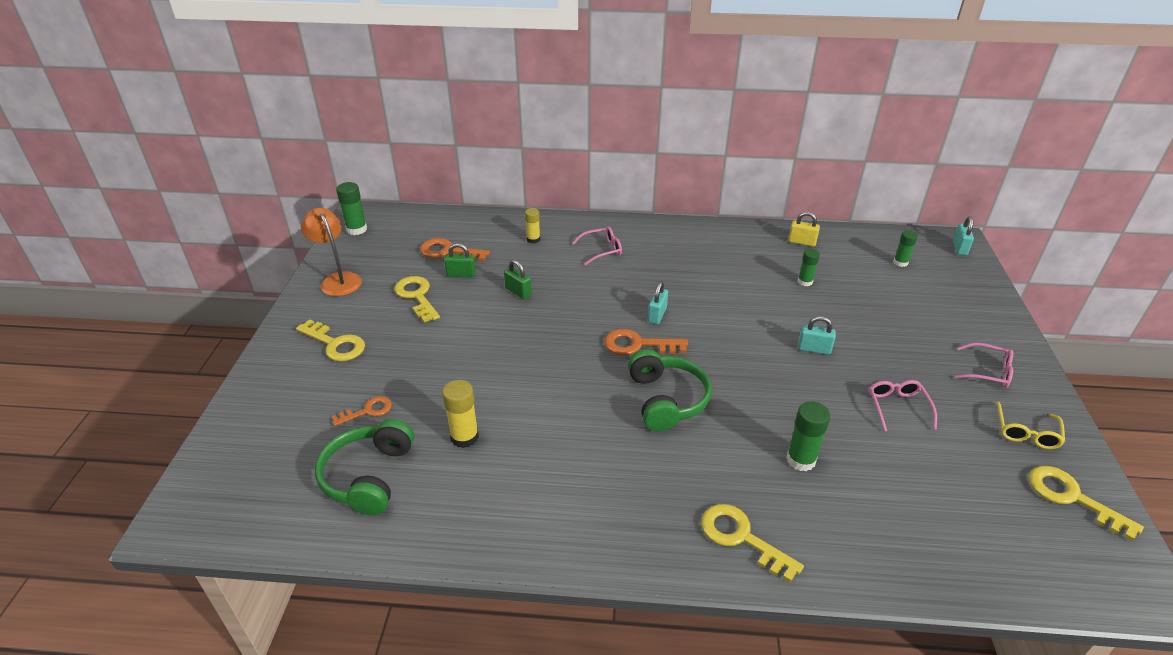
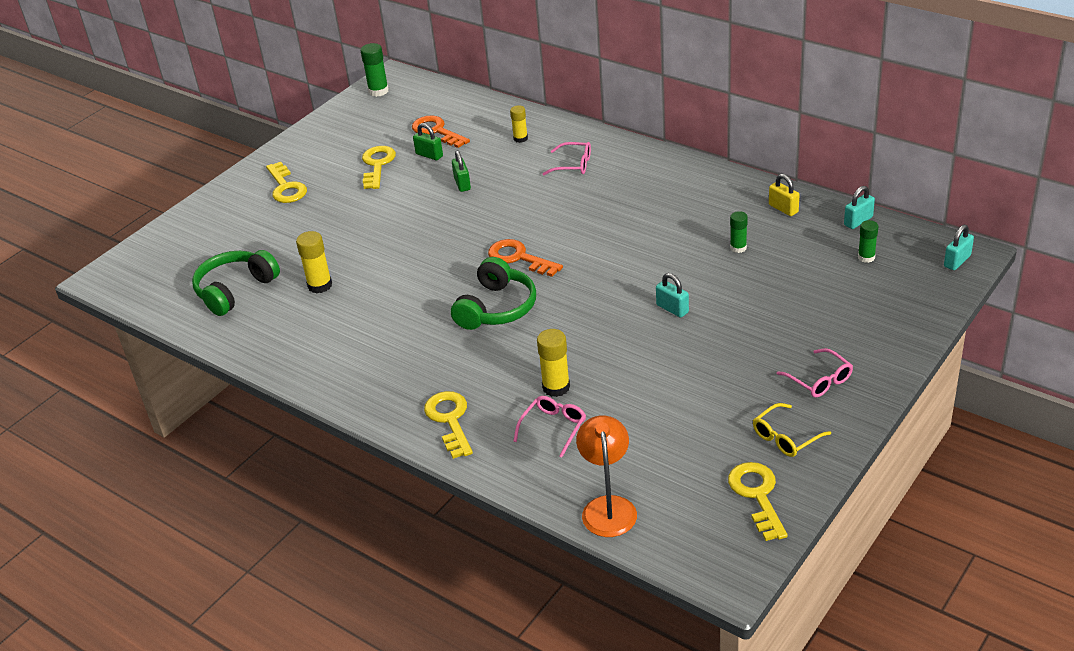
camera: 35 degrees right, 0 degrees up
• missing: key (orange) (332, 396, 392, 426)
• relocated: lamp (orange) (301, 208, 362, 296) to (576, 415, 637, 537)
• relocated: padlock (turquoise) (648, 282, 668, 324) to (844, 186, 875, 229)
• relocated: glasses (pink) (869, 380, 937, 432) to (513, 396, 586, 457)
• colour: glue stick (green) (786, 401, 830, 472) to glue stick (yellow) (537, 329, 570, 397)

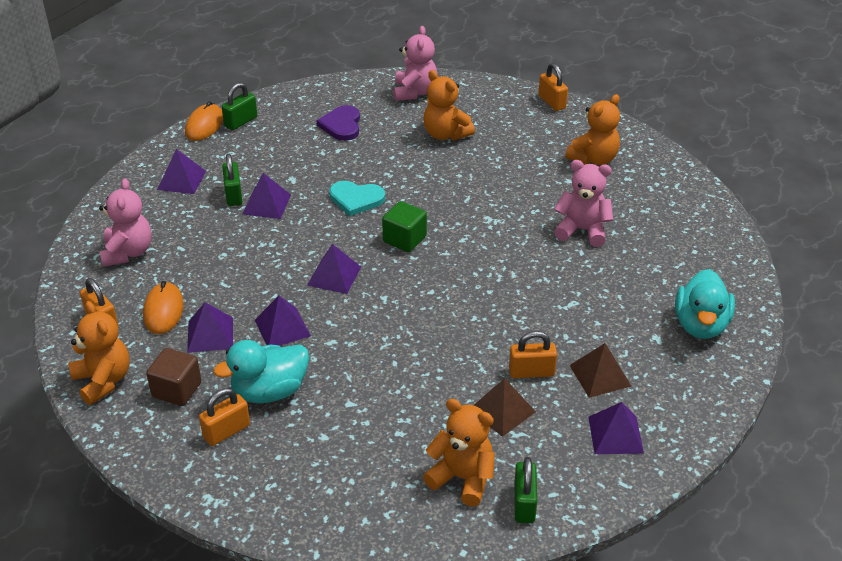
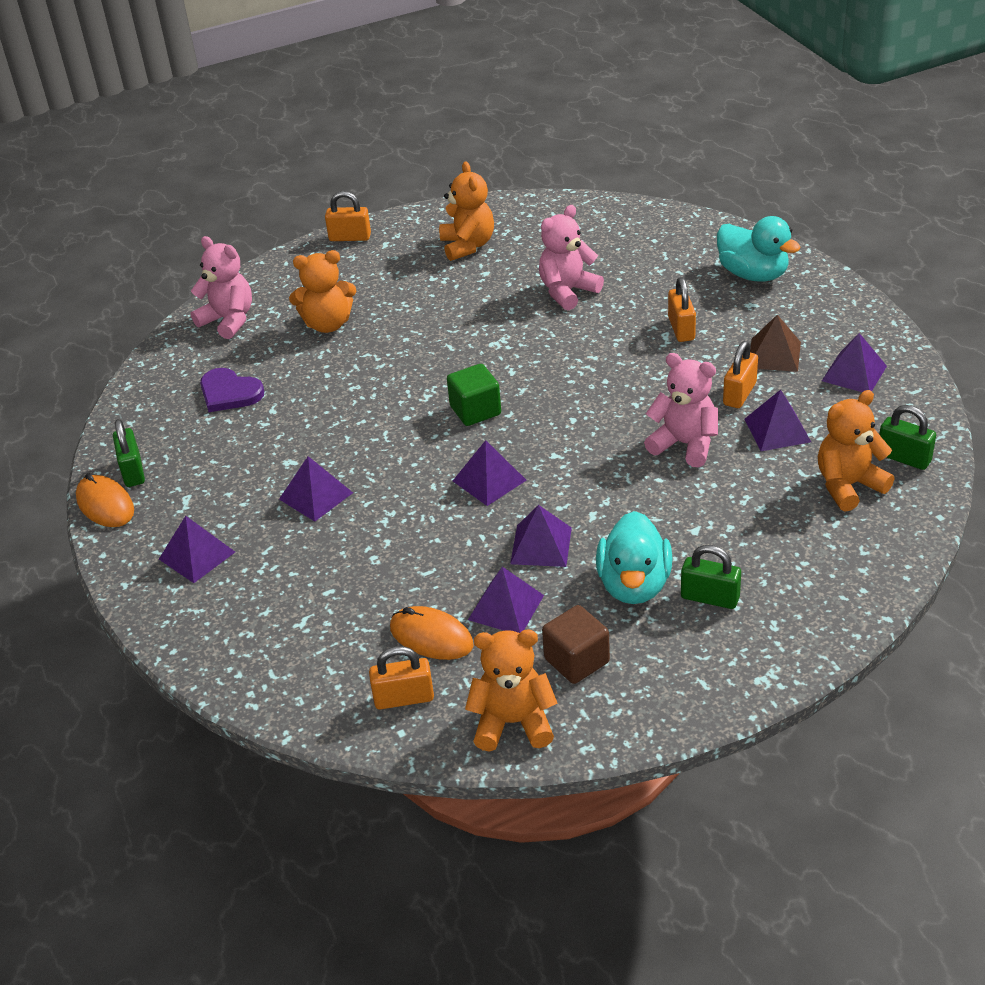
camera: 55 degrees left, 0 degrees up
• missing: heart (turquoise) (329, 181, 385, 216)
• relocated: teddy bear (pink) (99, 178, 152, 267) to (644, 353, 718, 467)
• relocated: padlock (orange) (199, 388, 250, 446) to (668, 277, 696, 342)
• relocated: padlock (green) (222, 154, 242, 206) to (681, 545, 741, 609)
• colour: pyramid (brown) (473, 378, 536, 437) to pyramid (purple) (744, 390, 811, 451)

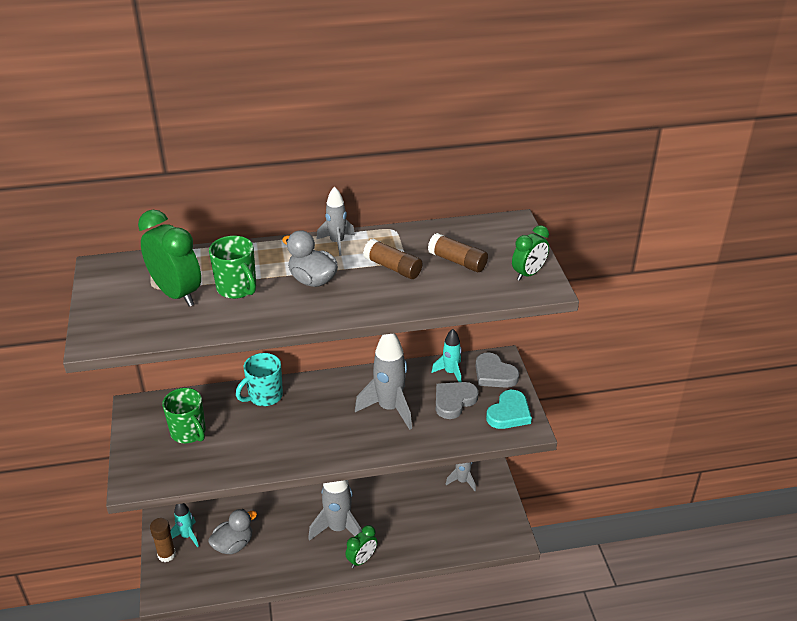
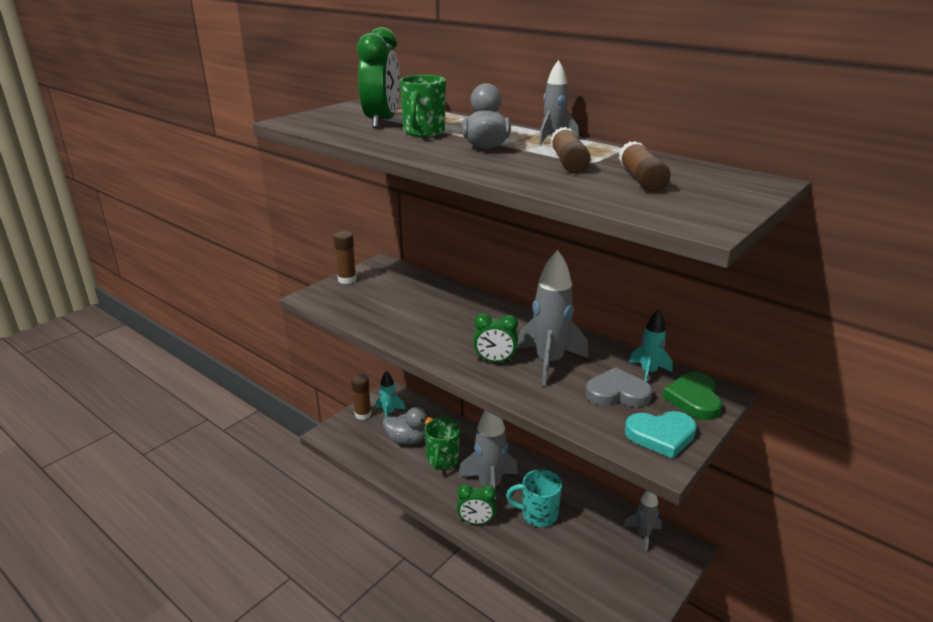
camera: 50 degrees right, 10 degrees down
• appeared: glue stick (brown) (333, 231, 356, 284)
• relocated: mug (green) (162, 388, 206, 444) to (425, 418, 460, 470)
• relocated: mug (turquoise) (236, 353, 283, 406) to (506, 469, 562, 527)
• relocated: clock (green) (512, 225, 549, 281) to (473, 313, 518, 363)
• colour: heart (grey) (476, 352, 519, 388) to heart (green) (662, 372, 722, 420)

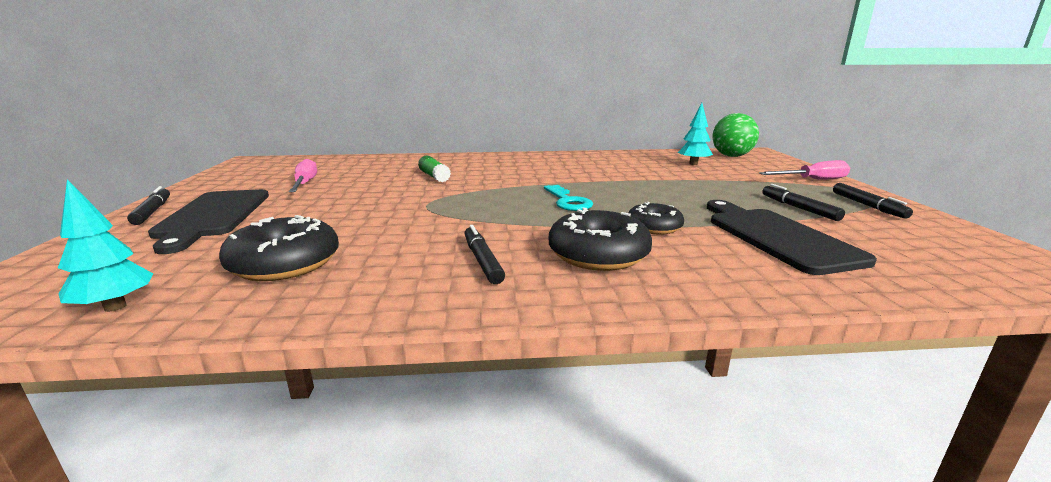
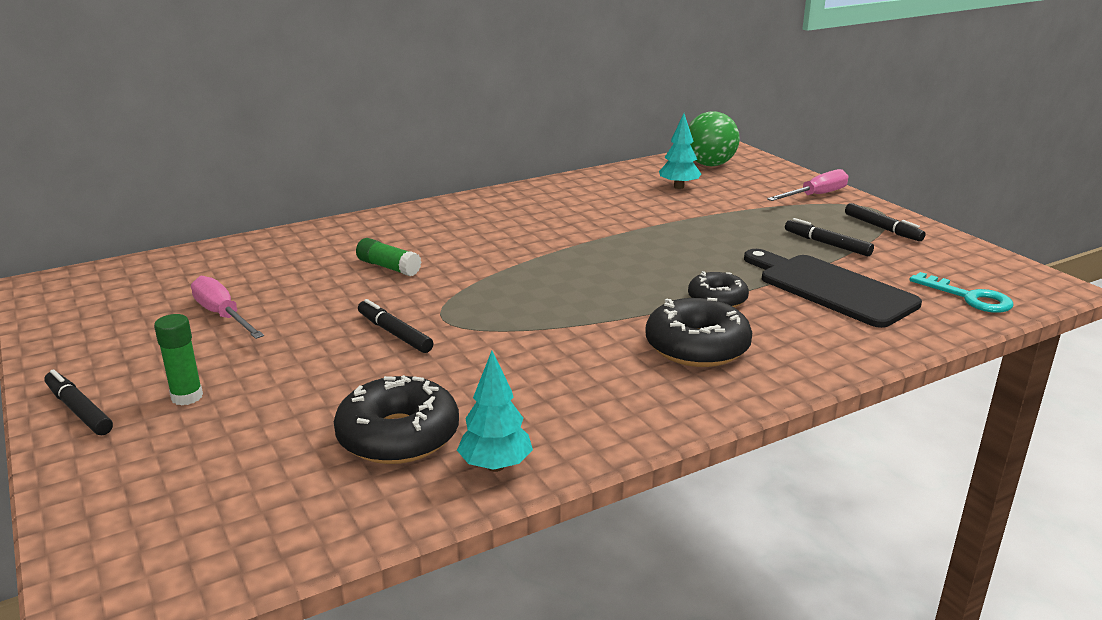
camera: 25 degrees left, 5 degrees up
• relocated: tree (turquoise) (58, 179, 153, 312) to (457, 351, 533, 472)
• relocated: marker (black) (464, 225, 505, 284) to (358, 299, 433, 353)
• relocated: key (turquoise) (544, 185, 593, 211) to (909, 272, 1014, 313)
• exchanged: cutting board (black) (148, 189, 269, 254) to glue stick (green) (154, 314, 203, 405)

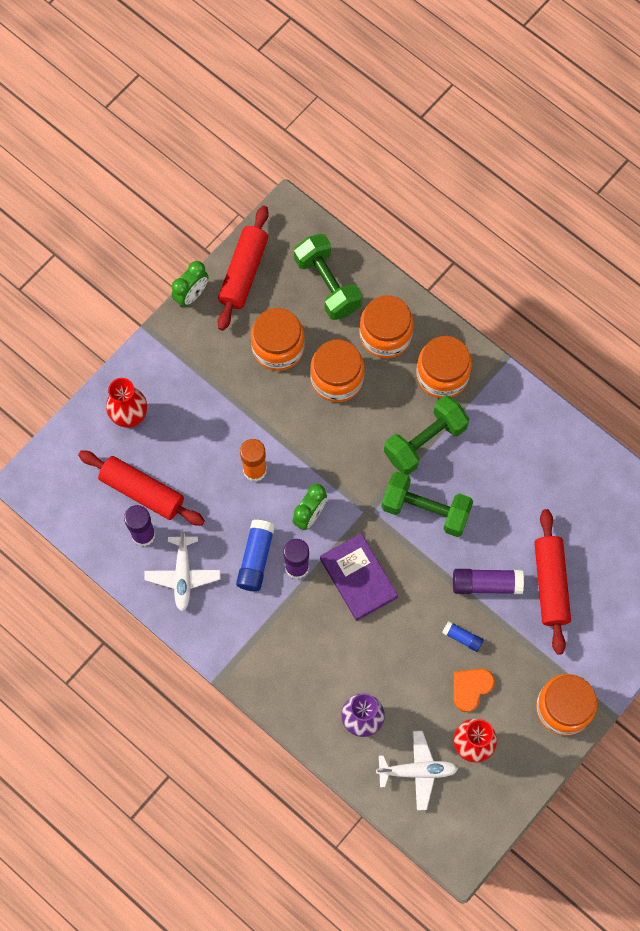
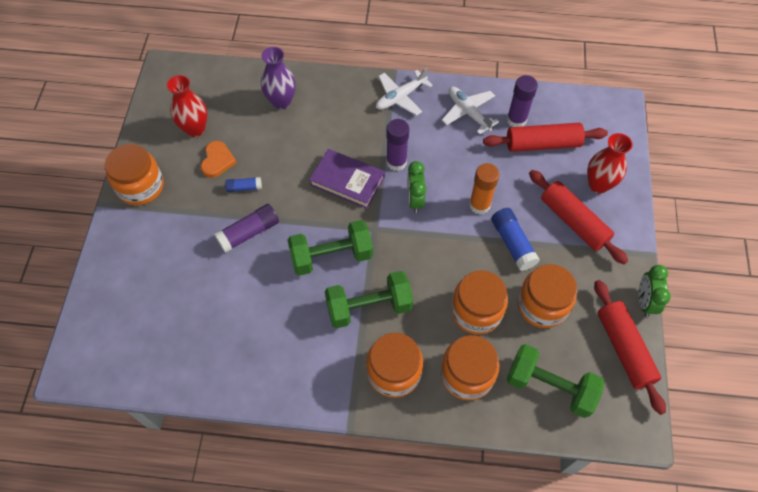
camera: 145 degrees right, 10 degrees down
• relocated: glue stick (blue) (236, 519, 275, 592) to (491, 208, 540, 271)
• relocated: plane (white) (376, 731, 458, 810) to (376, 67, 433, 116)
• relocated: rolling pin (red) (534, 509, 571, 655) to (529, 170, 628, 264)
• spun: dumbbell (green) (384, 395, 469, 475) = (325, 271, 413, 328) 60 degrees clockwise

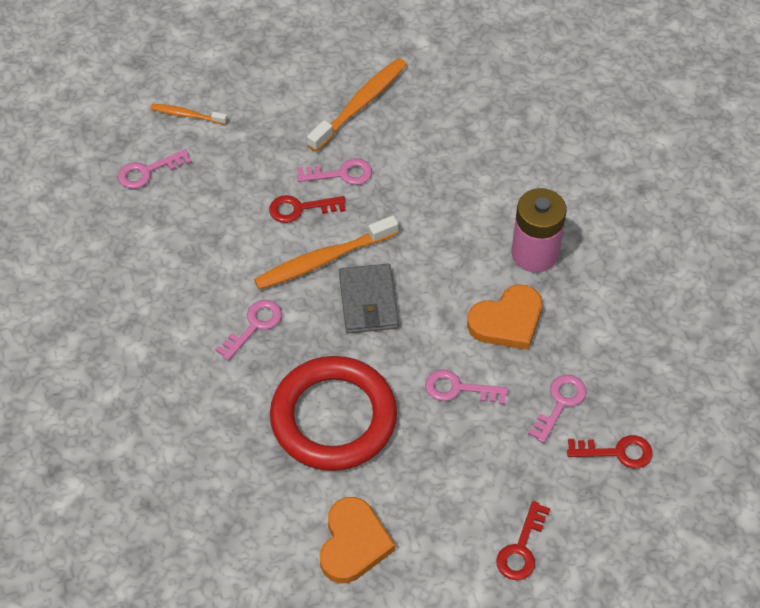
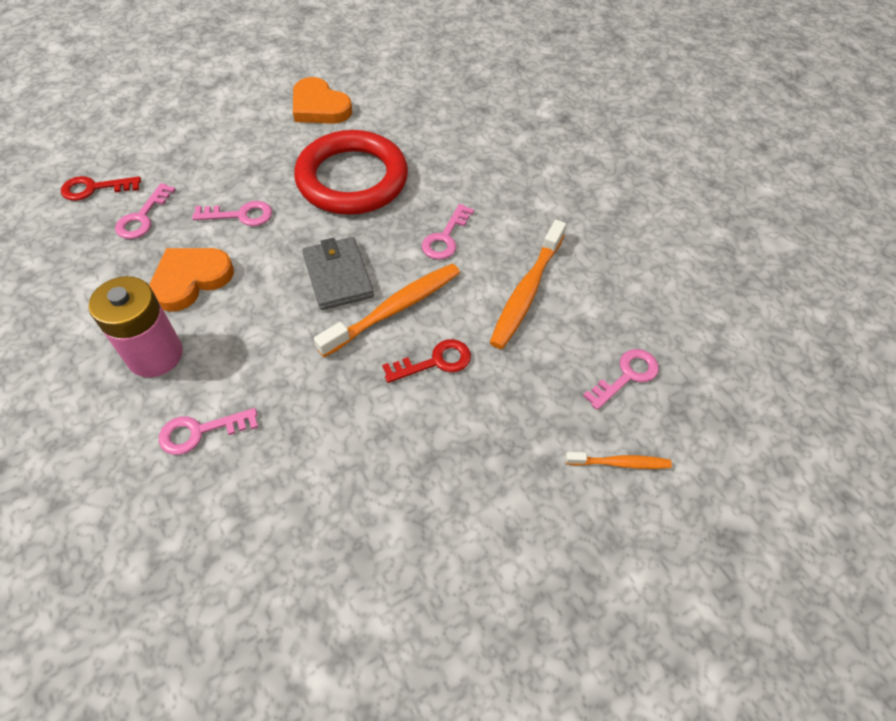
camera: 165 degrees right, 0 degrees up
• missing: key (red) (496, 501, 550, 580)
• relocated: key (pink) (297, 158, 372, 185) to (159, 408, 258, 455)
• relocated: toothbrush (orange) (307, 58, 407, 152) to (490, 220, 566, 349)
• spun: heart (orange) (320, 497, 395, 583) = (293, 77, 352, 124) 45 degrees counterclockwise

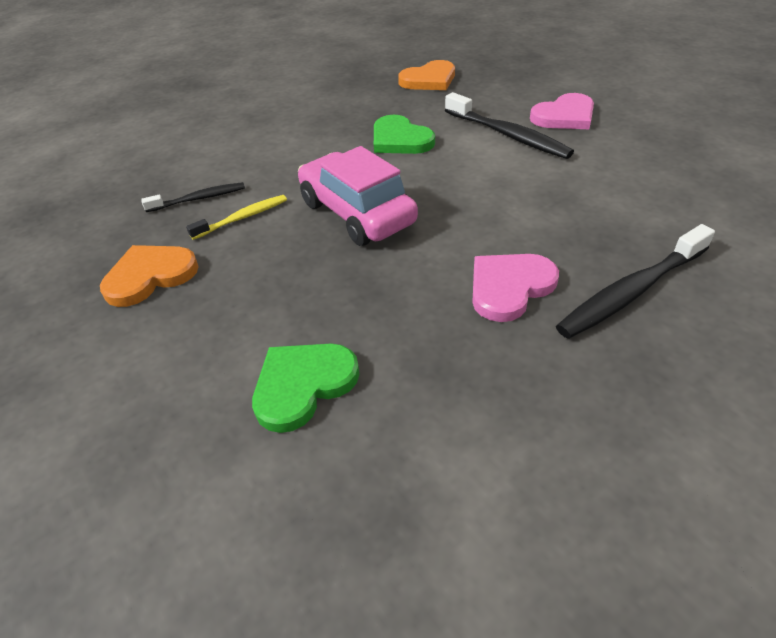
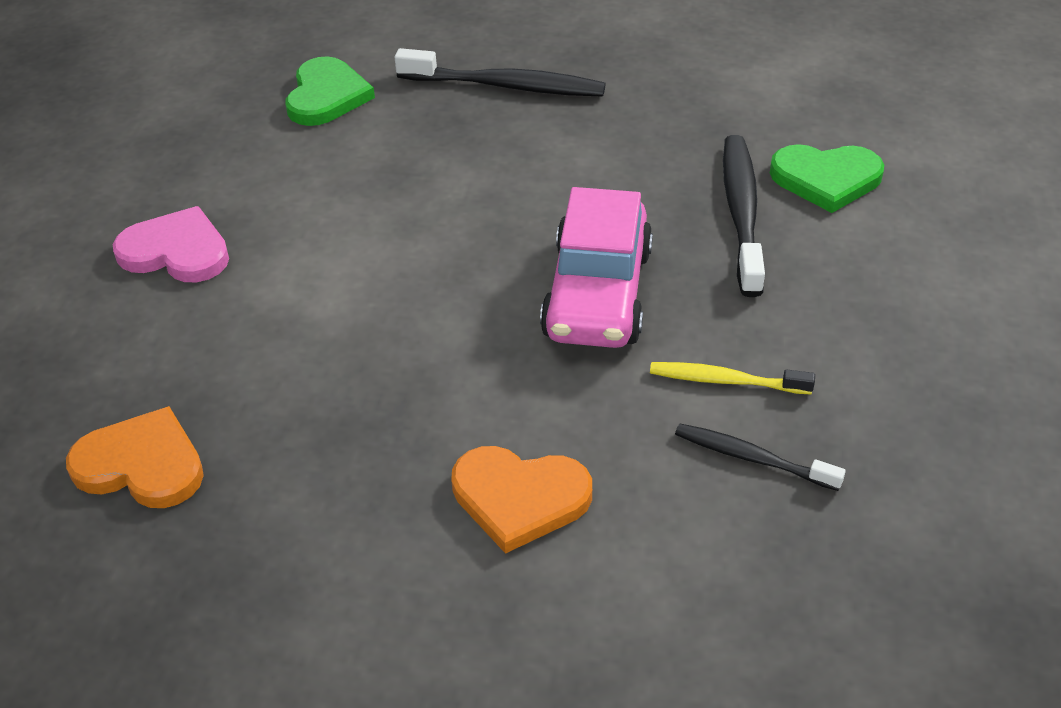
camera: 135 degrees left, 0 degrees up
• missing: heart (pink) (472, 254, 559, 322)
• relocated: heart (orange) (100, 245, 199, 307) to (451, 446, 592, 554)
• relocated: heart (green) (374, 115, 435, 154) to (286, 57, 375, 126)
• relocated: toothbrush (black) (445, 92, 574, 159) to (723, 135, 765, 297)

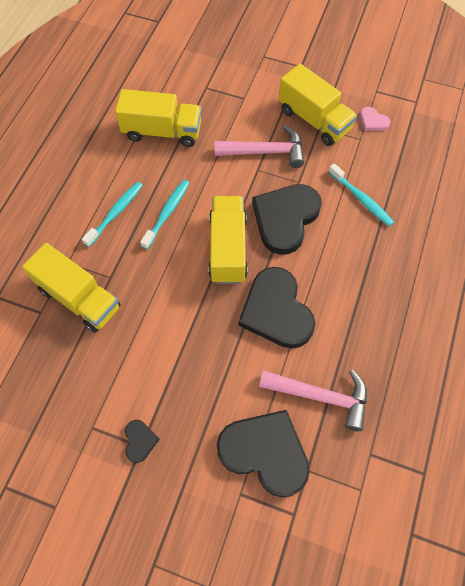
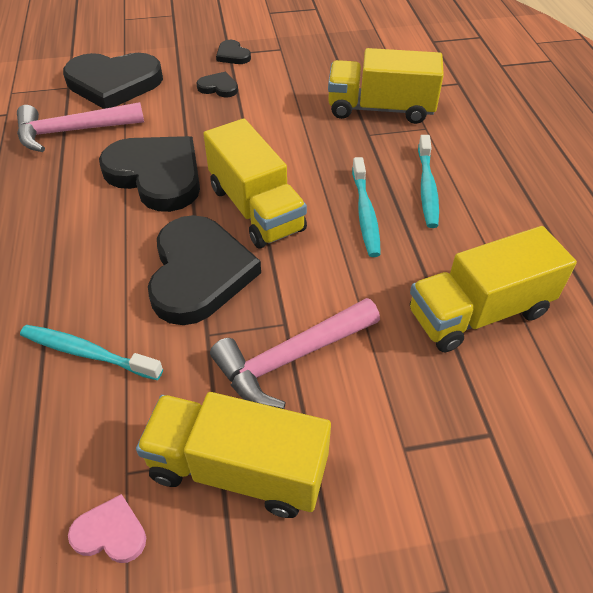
camera: 150 degrees right, 15 degrees down
• appeared: heart (black) (196, 72, 238, 97)

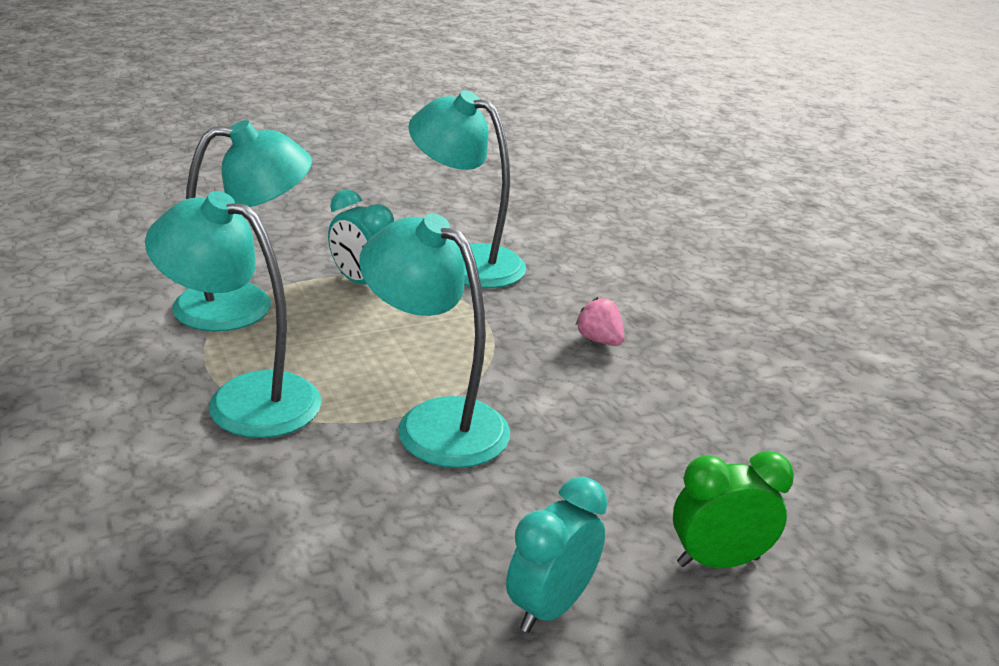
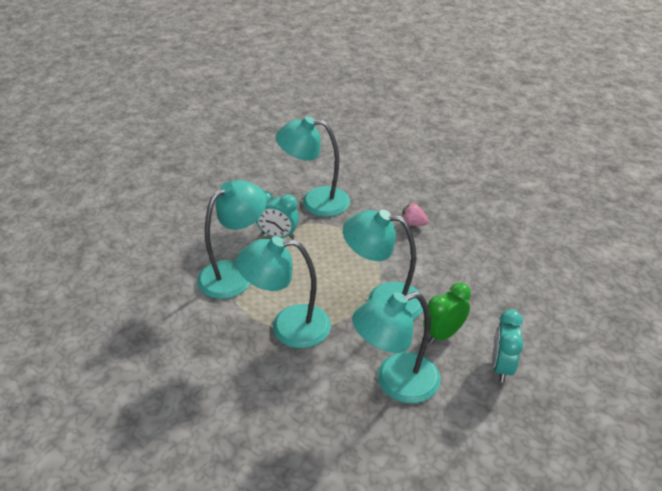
camera: 25 degrees left, 10 degrees up
• appeared: lamp (turquoise) (352, 292, 441, 403)
• relocated: clock (green) (673, 451, 794, 568) to (423, 283, 471, 344)

